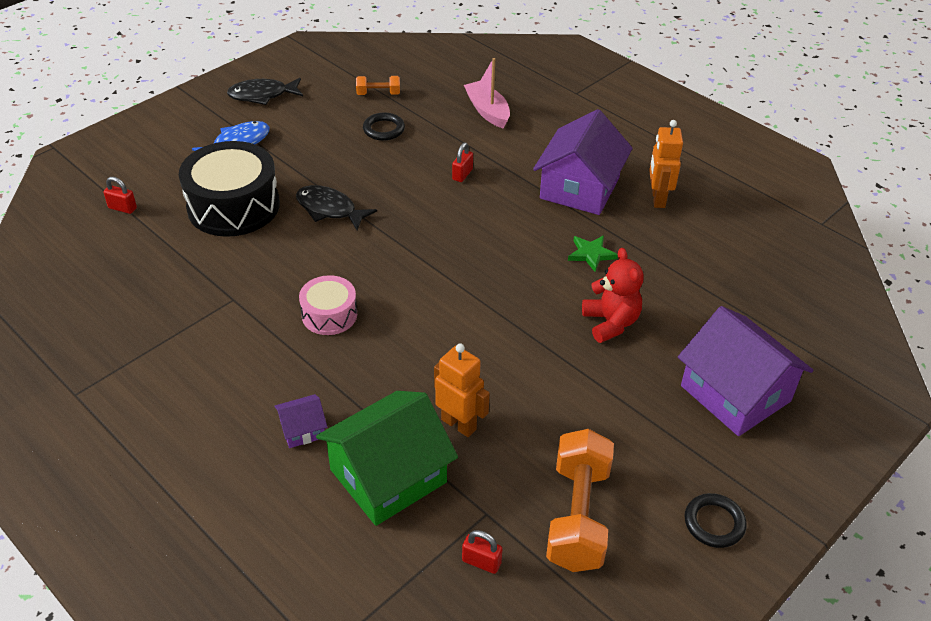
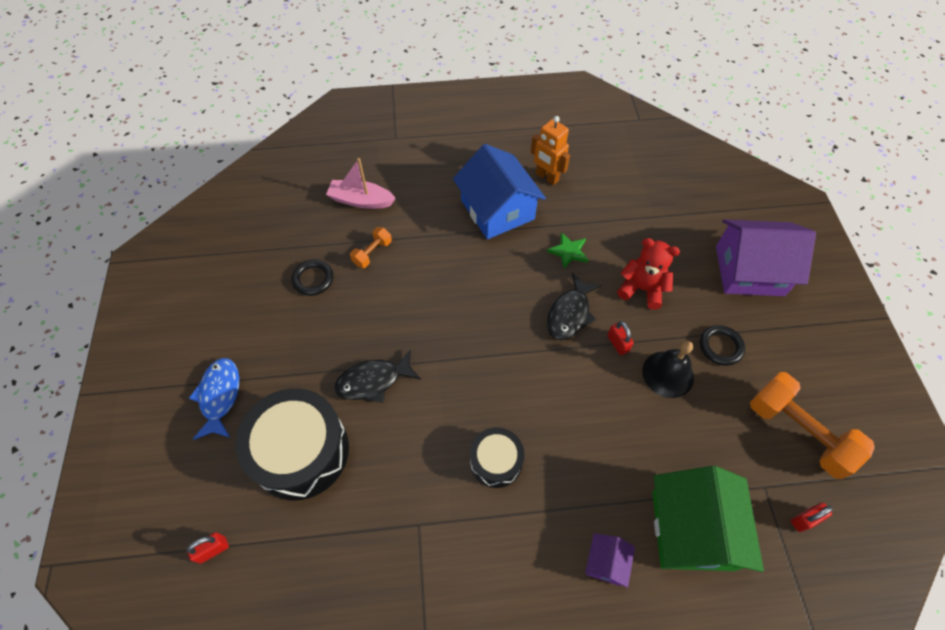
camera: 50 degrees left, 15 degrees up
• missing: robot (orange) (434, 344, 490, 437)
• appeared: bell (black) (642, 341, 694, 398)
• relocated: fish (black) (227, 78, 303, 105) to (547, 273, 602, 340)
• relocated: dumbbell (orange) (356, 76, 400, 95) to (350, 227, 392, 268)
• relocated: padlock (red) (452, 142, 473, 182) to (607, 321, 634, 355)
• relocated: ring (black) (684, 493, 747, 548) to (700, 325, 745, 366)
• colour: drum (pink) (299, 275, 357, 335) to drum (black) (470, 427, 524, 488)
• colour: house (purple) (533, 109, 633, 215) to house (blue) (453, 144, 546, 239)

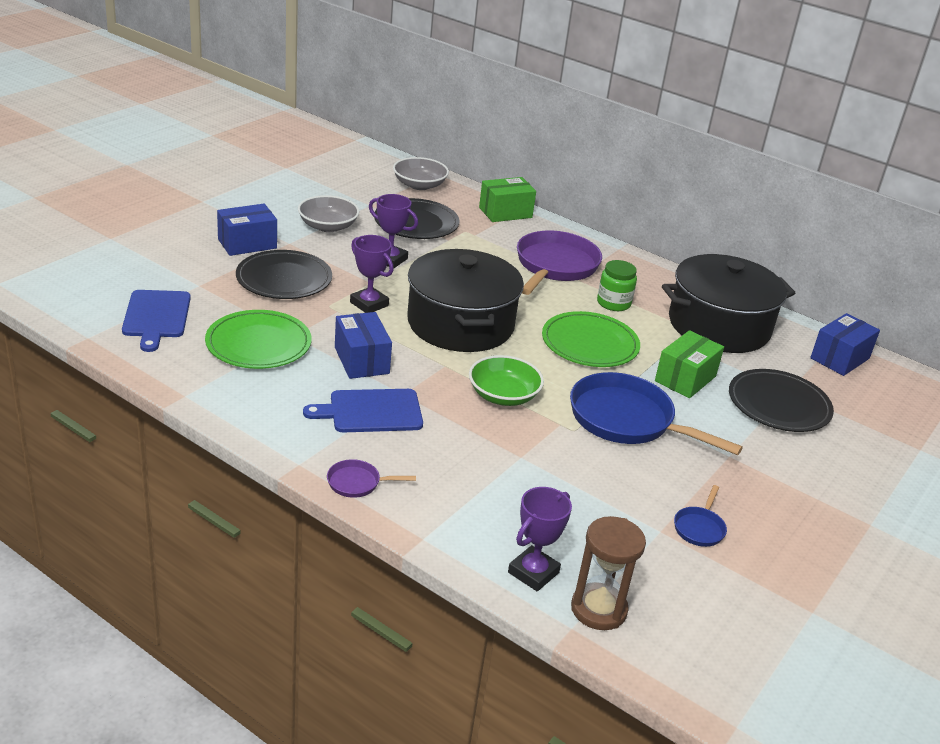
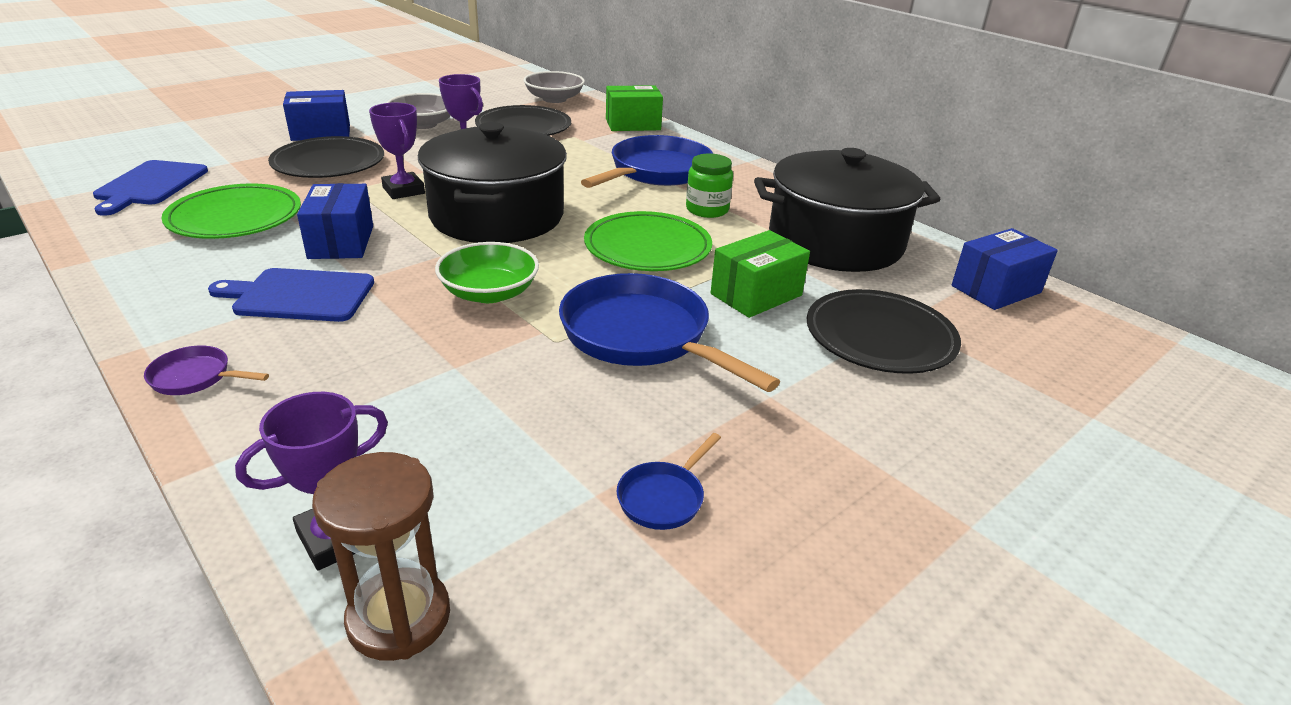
camera: 15 degrees right, 0 degrees up
• colour: pan (purple) (517, 230, 602, 295) to pan (blue) (581, 135, 714, 188)

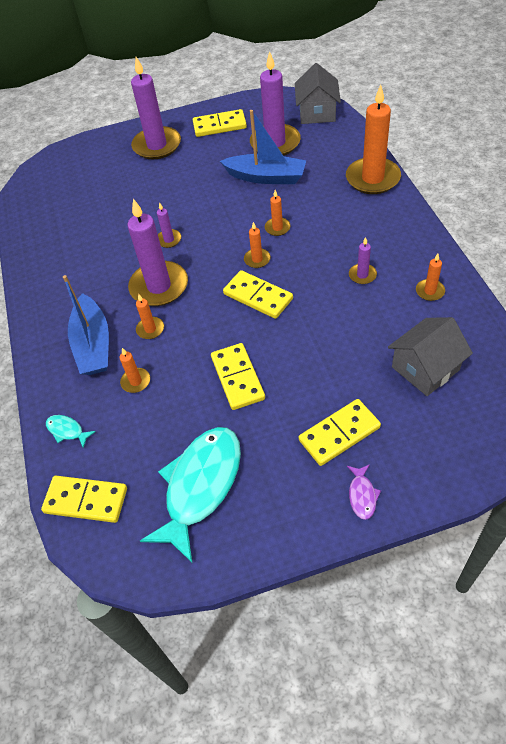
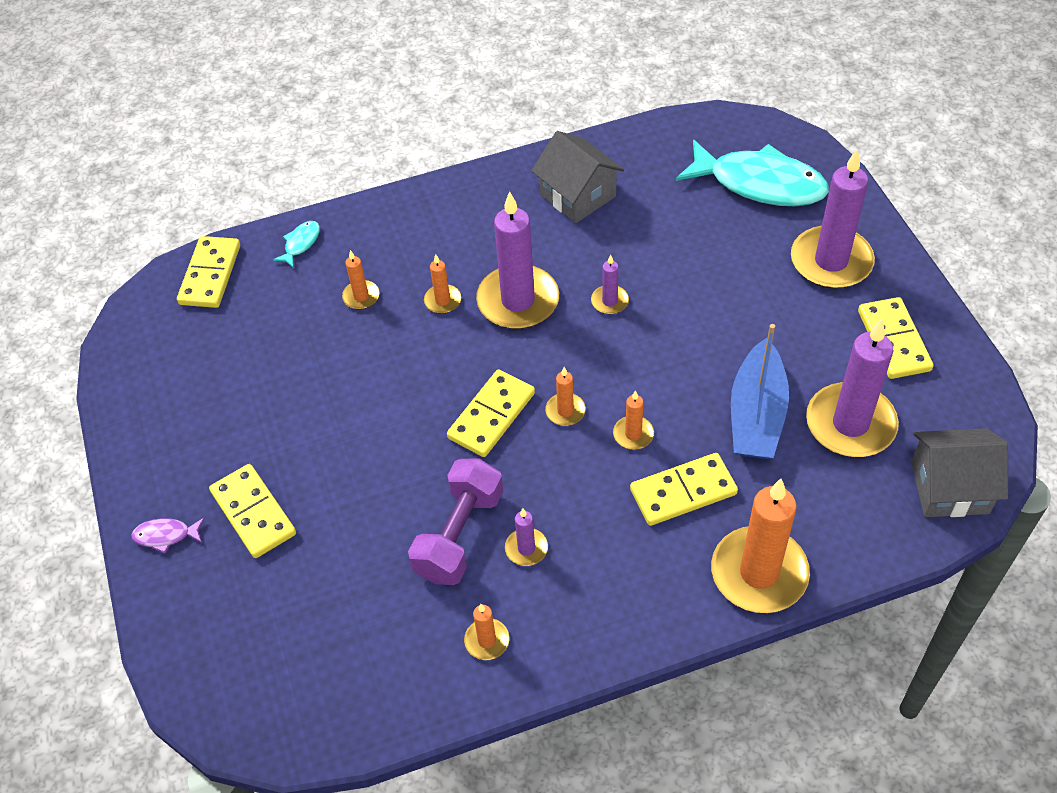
camera: 85 degrees right, 0 degrees up
• missing: boat (blue) (63, 275, 109, 375)
• appeared: dumbbell (purple) (408, 458, 503, 585)
• relocated: fish (turquoise) (140, 427, 241, 562) to (676, 140, 829, 206)
• relocated: domino (yellow) (211, 343, 265, 410) to (630, 453, 738, 526)
• relocated: house (grey) (388, 317, 473, 396) to (531, 131, 624, 223)

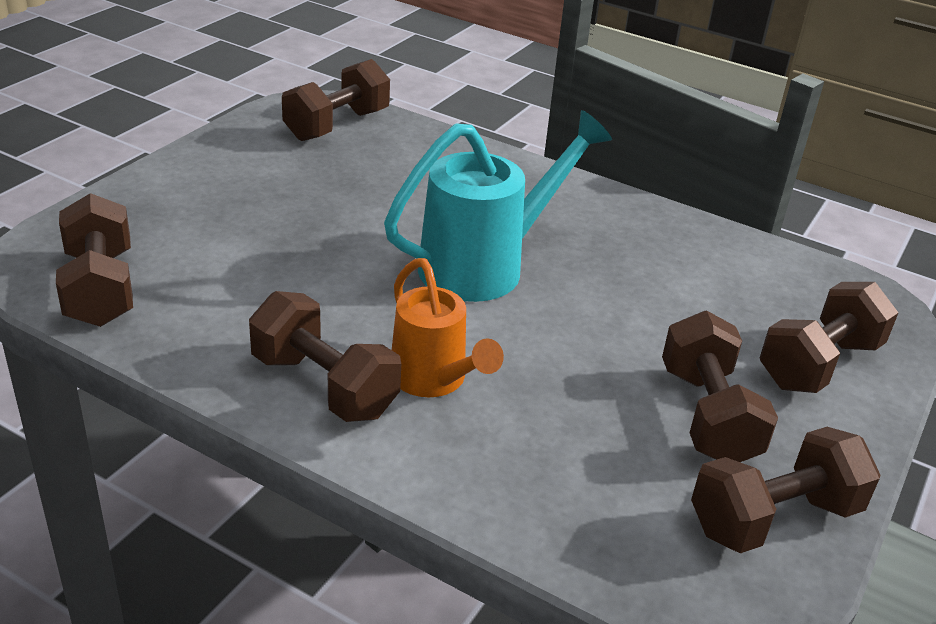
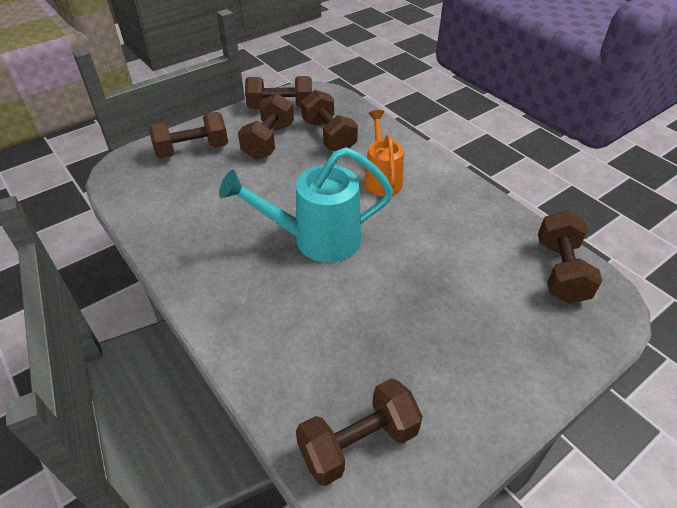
camera: 155 degrees left, 10 degrees up
• relocated: dumbbell (brown) (249, 291, 401, 422) to (301, 90, 358, 151)

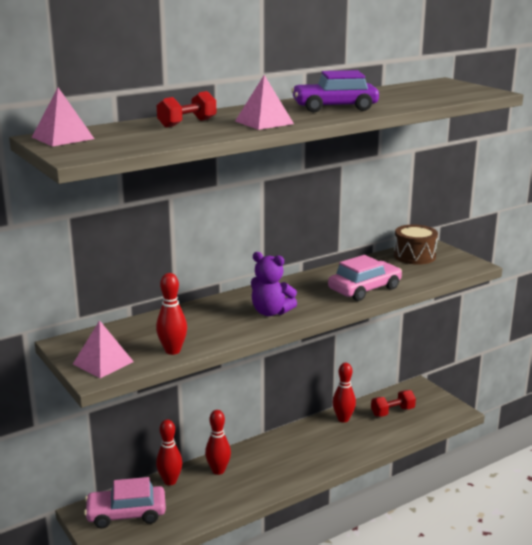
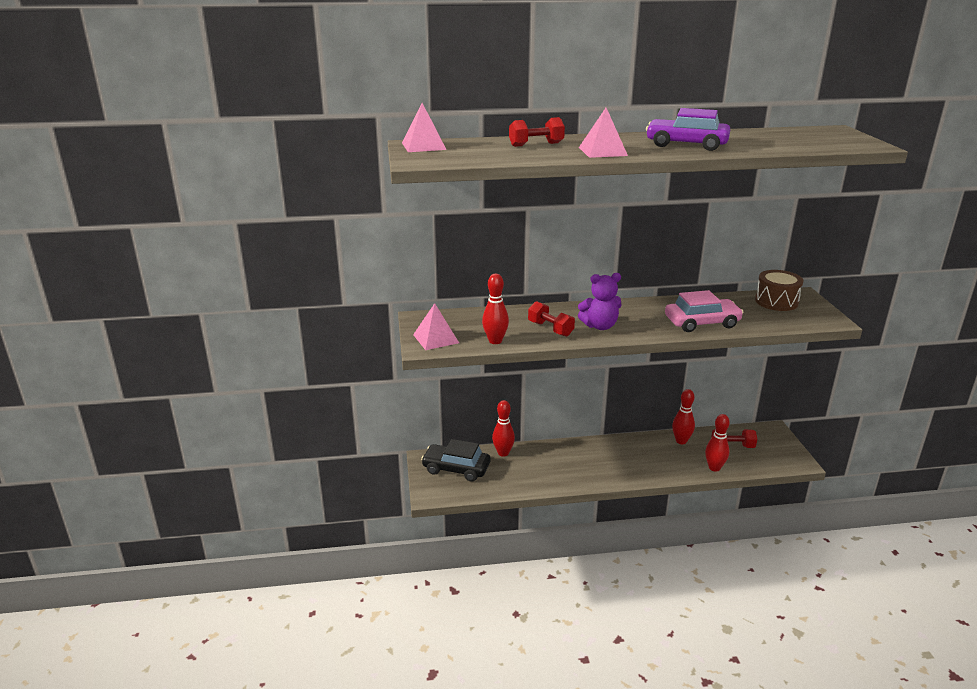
camera: 25 degrees right, 5 degrees up
• appeared: dumbbell (red) (528, 301, 575, 337)
• relocated: bowling pin (red) (205, 410, 231, 475) to (705, 414, 730, 472)
• colour: car (pink) (84, 477, 166, 529) to car (black) (421, 439, 490, 482)
• spun: teddy bear (purple) (251, 252, 297, 316) = (578, 273, 621, 330) 60 degrees counterclockwise

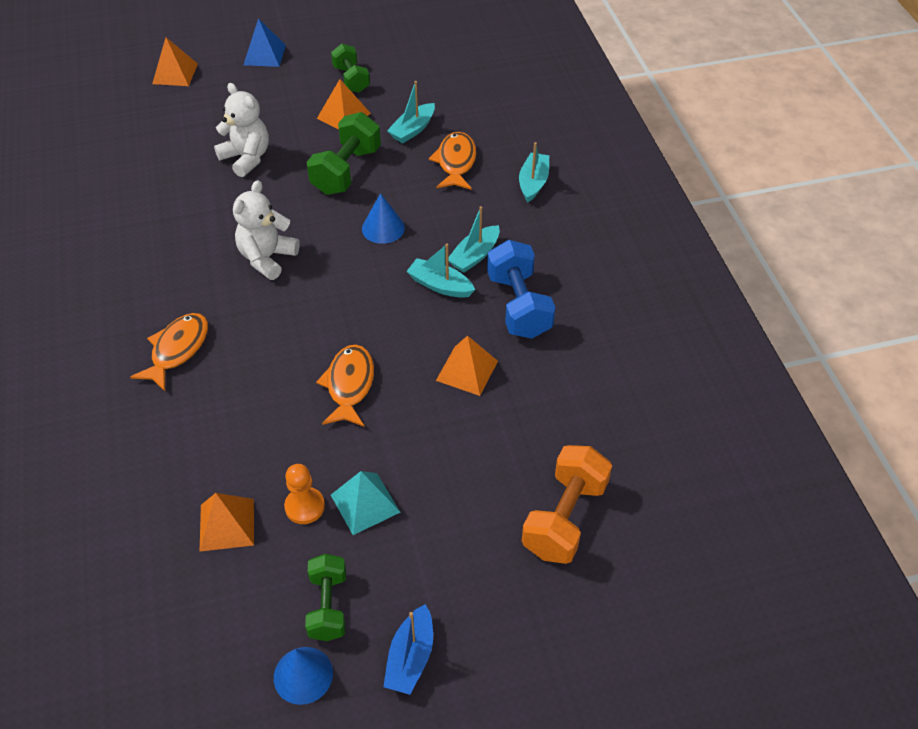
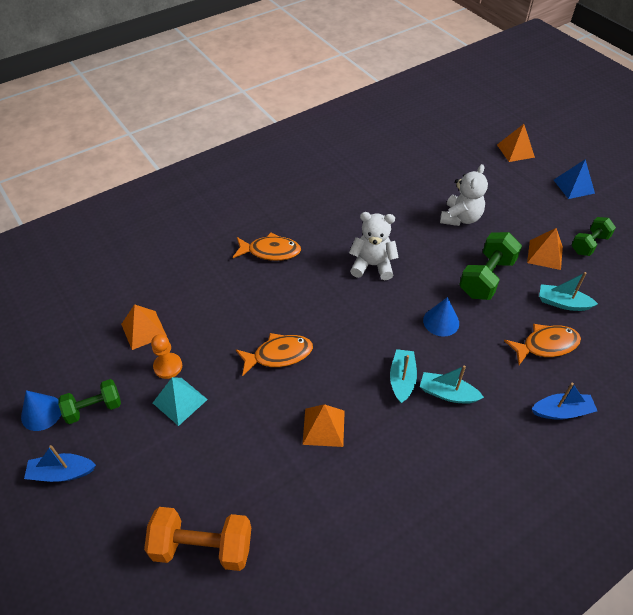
camera: 70 degrees right, 0 degrees up
• missing: dumbbell (blue) (487, 240, 555, 339)
• colour: boat (turquoise) (519, 142, 549, 203) to boat (blue) (532, 383, 597, 420)
• spun: dumbbell (green) (307, 112, 381, 195) = (459, 232, 522, 300) 60 degrees counterclockwise

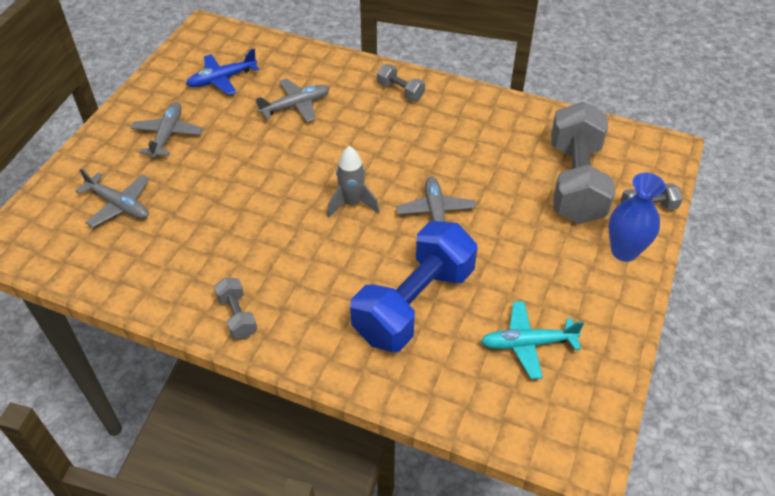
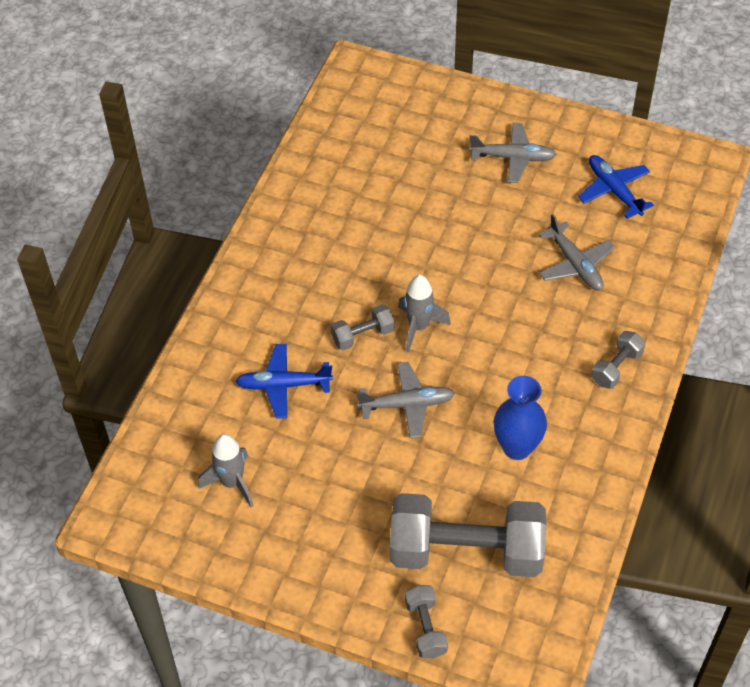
camera: 90 degrees right, 5 degrees up
• missing: plane (grey) (76, 169, 150, 228)
• relocated: dumbbell (grey) (214, 278, 257, 339) to (331, 305, 395, 351)
• relocated: vase (blue) (609, 173, 665, 262) to (494, 376, 547, 460)
• exchanged: dumbbell (blue) (350, 221, 477, 352) to plane (blue) (235, 344, 333, 419)
• exchanged: plane (turquoise) (481, 301, 584, 379) to rocket (grey) (198, 434, 253, 507)

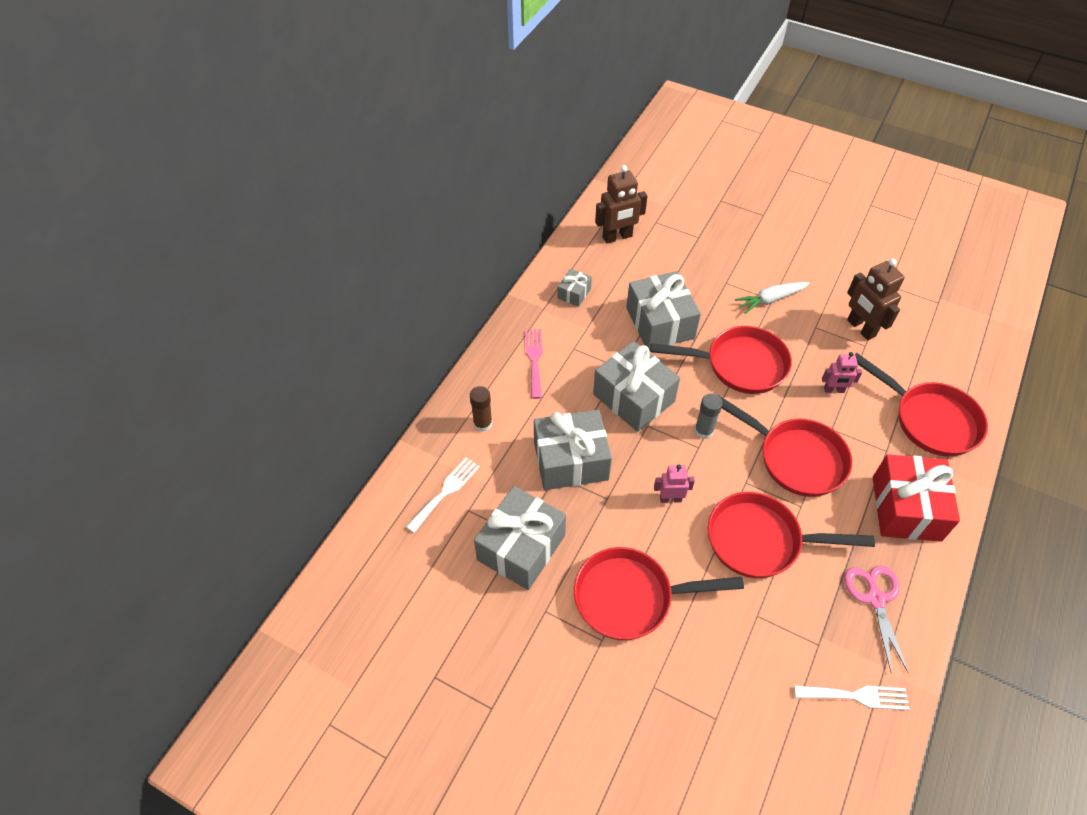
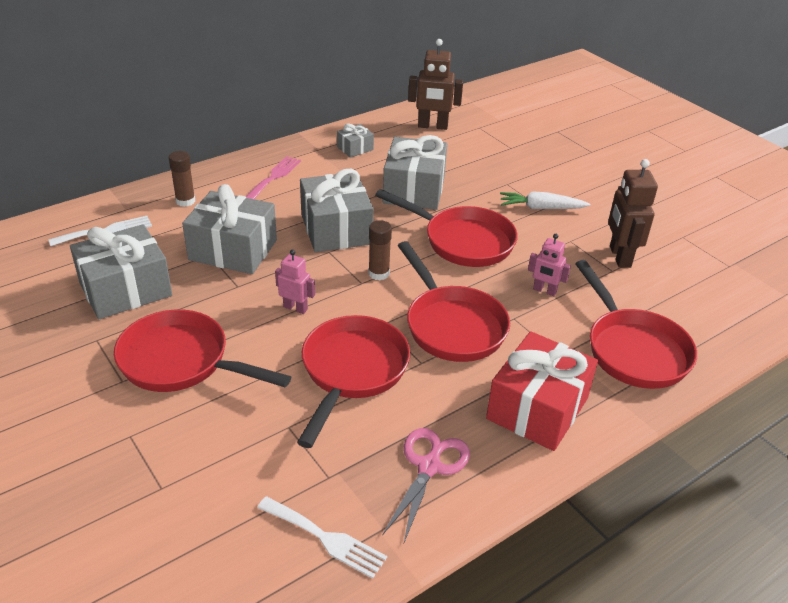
camera: 25 degrees right, 15 degrees down
• colour: glue stick (grey) (694, 393, 723, 439) to glue stick (brown) (368, 220, 392, 280)
• spun: pan (red) (708, 492, 875, 578) = (297, 315, 410, 448) 75 degrees clockwise

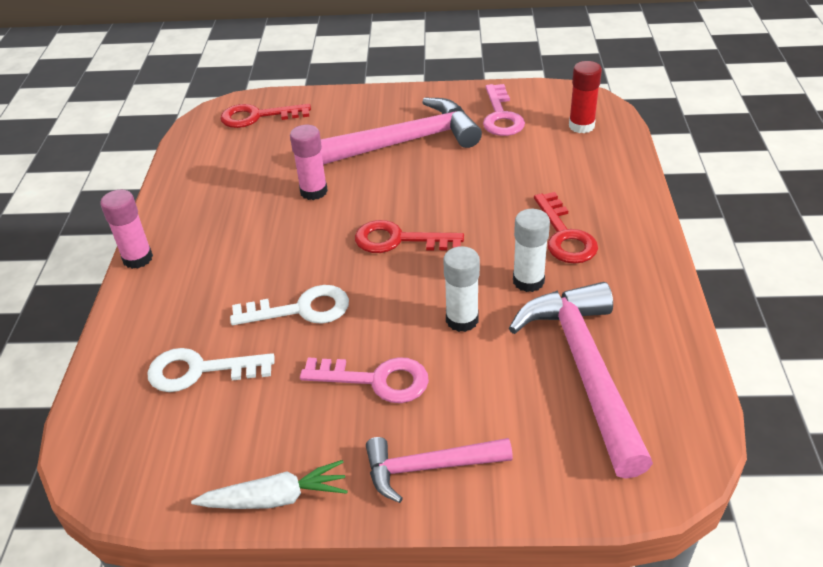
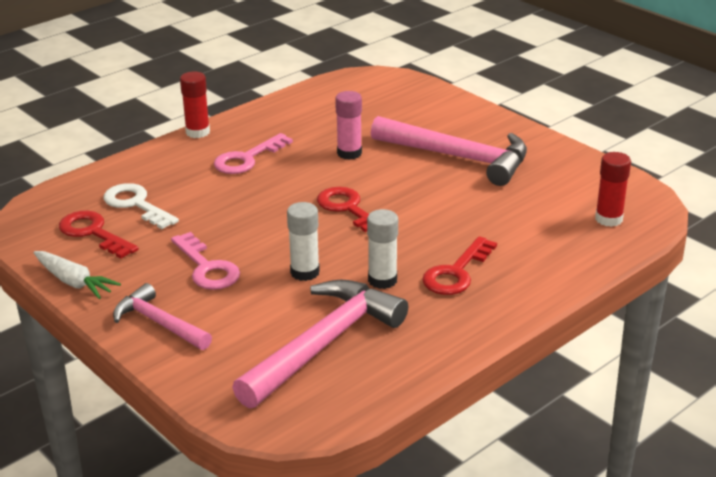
camera: 45 degrees right, 10 degrees down
• missing: key (white) (230, 285, 349, 325)
• relocated: key (red) (220, 104, 311, 128) to (59, 211, 139, 258)
• relocated: key (pink) (483, 84, 525, 136) to (214, 133, 293, 174)
• colour: glue stick (pink) (100, 190, 153, 269) to glue stick (red) (180, 71, 210, 138)

